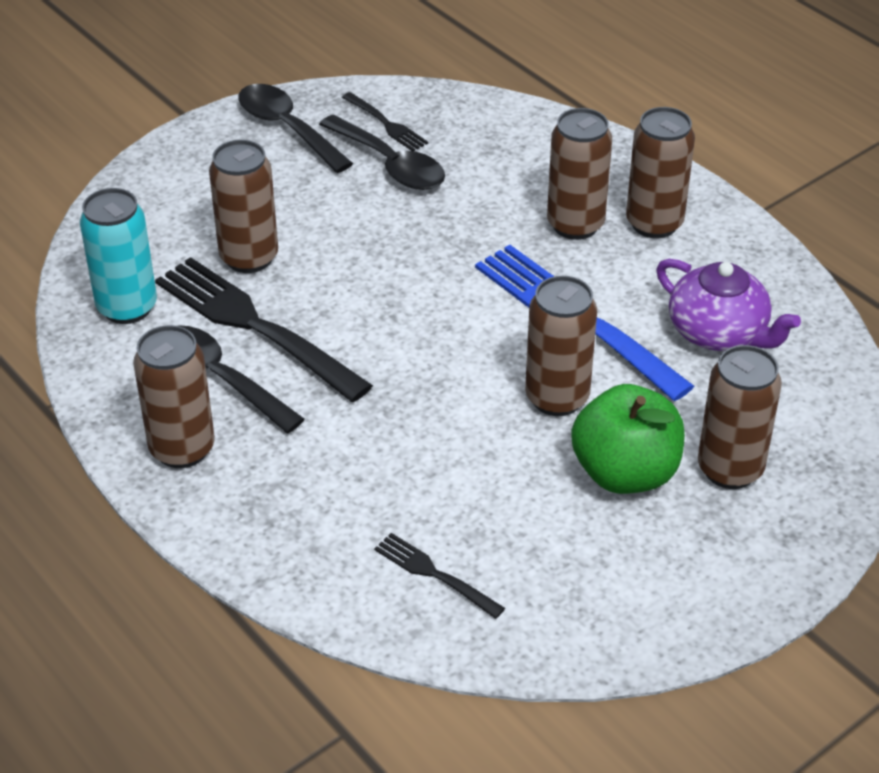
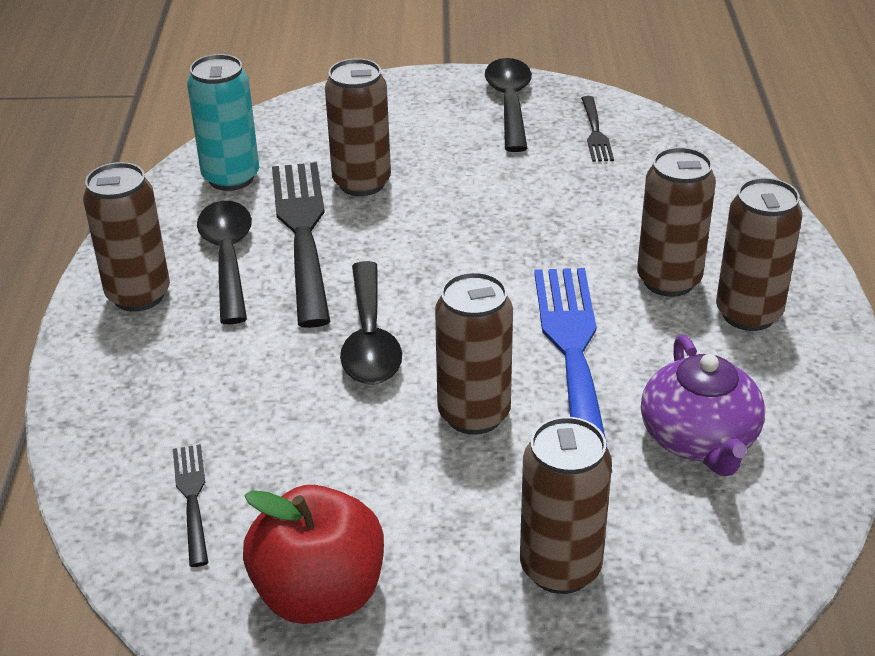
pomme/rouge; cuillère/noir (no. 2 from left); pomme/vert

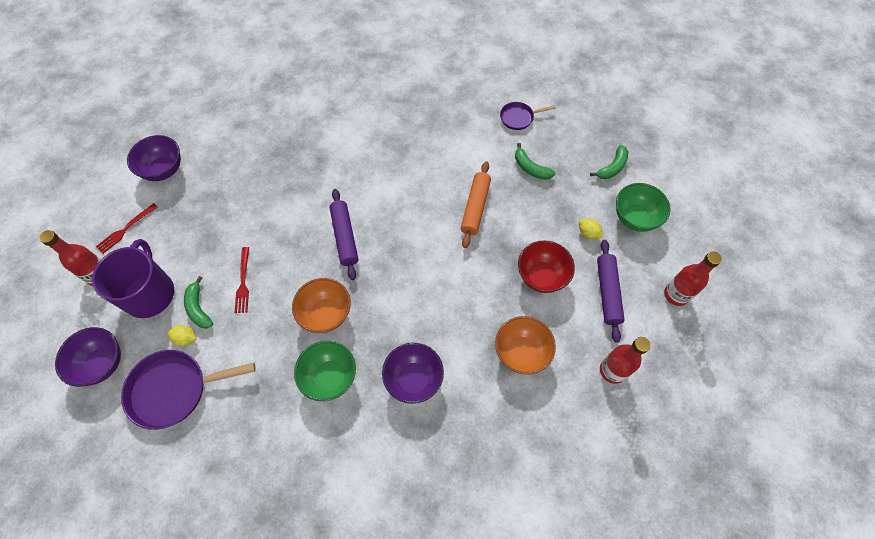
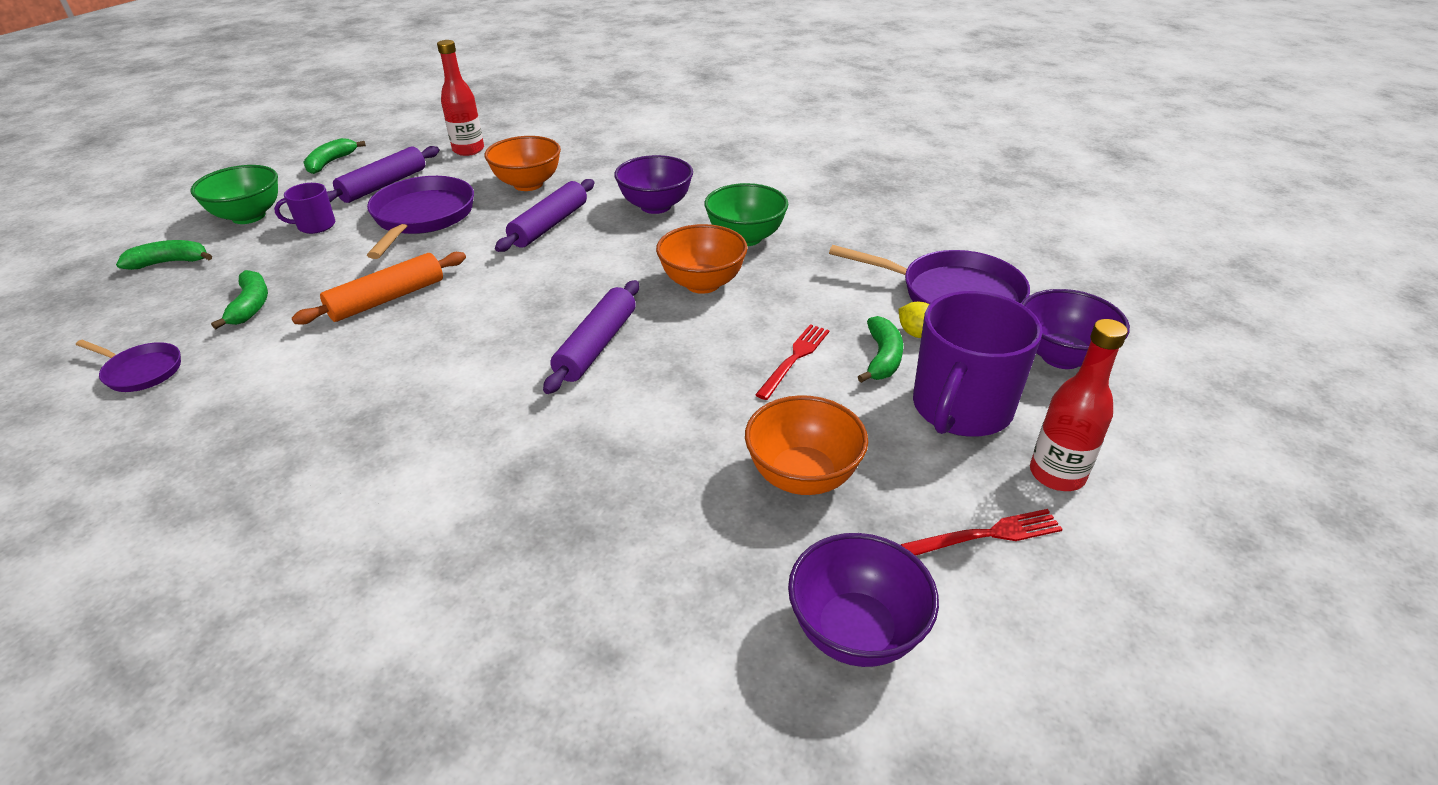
tasse/violet (no. 1 from left); banane/vert (no. 3 from left); poêle/violet (no. 2 from left); rouleau à pâtisserie/violet (no. 2 from left); bol/orange (no. 3 from left)

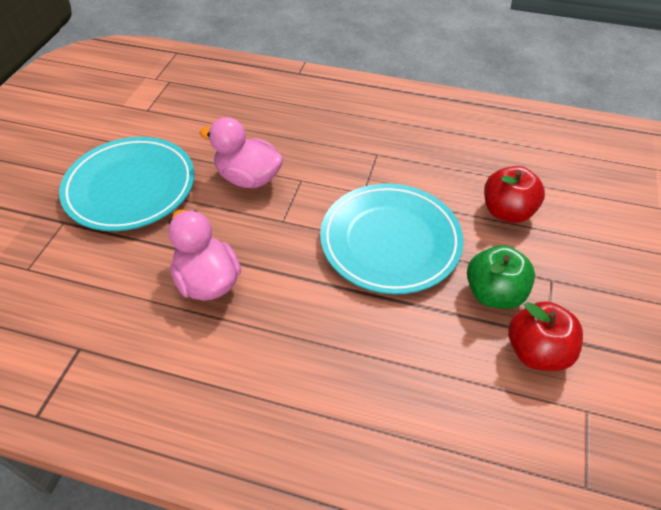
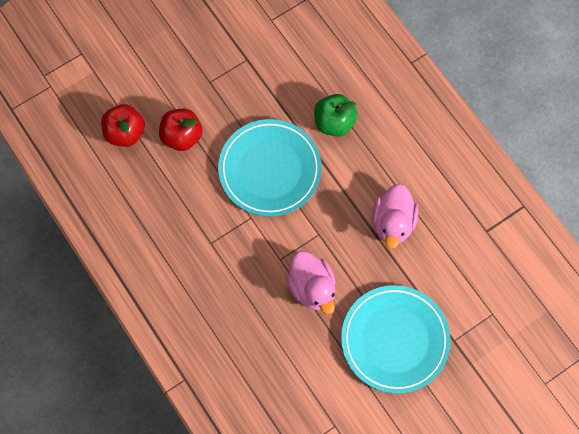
pomme/rouge (no. 1 from left); pomme/vert

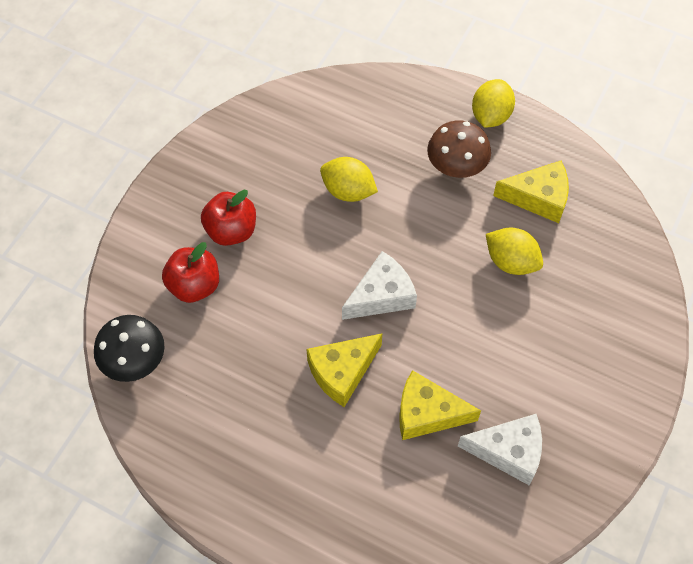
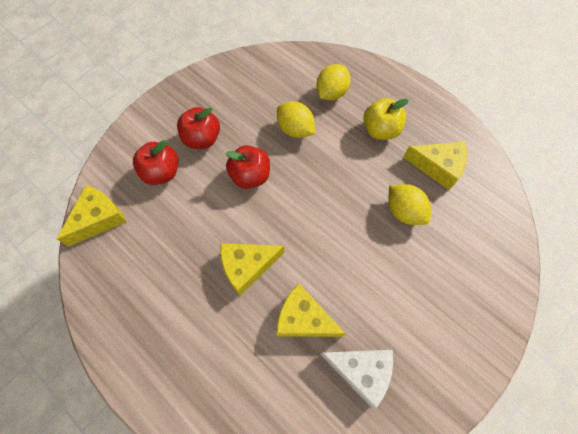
fromage/jaune (no. 1 from left); pomme/rouge (no. 3 from left); citron/jaune (no. 2 from left); pomme/jaune; fromage/blanc (no. 1 from left in the first image)

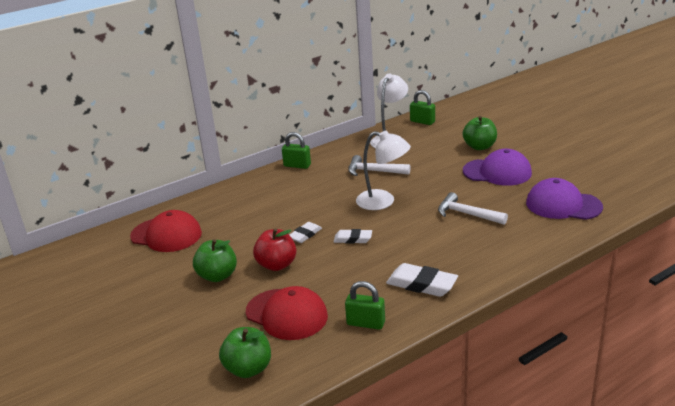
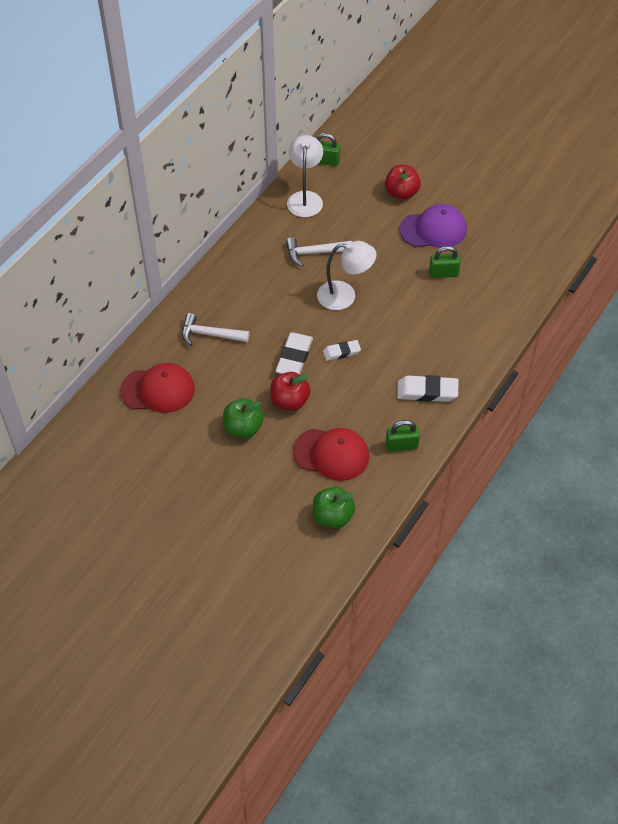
marteau/blanc (no. 1 from left); gomme/blanc (no. 1 from left); pomme/rouge (no. 2 from left); cadenas/vert (no. 3 from left); casquette/violet (no. 2 from left in the first image)

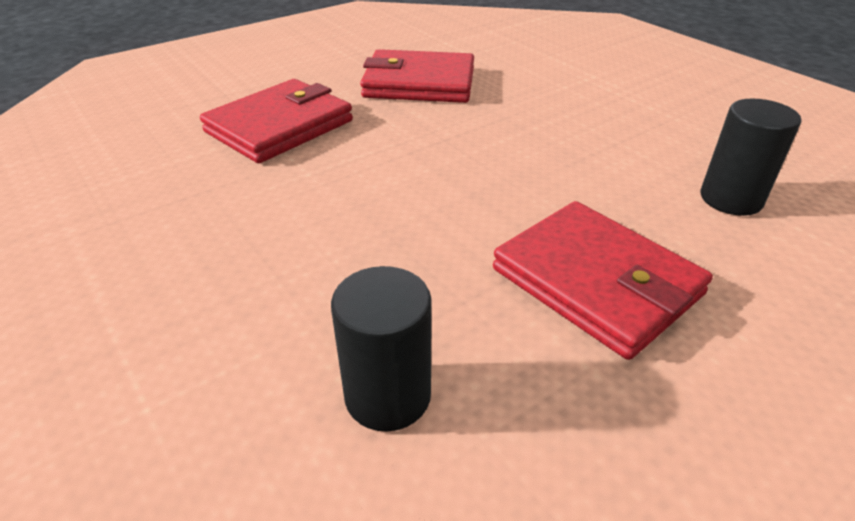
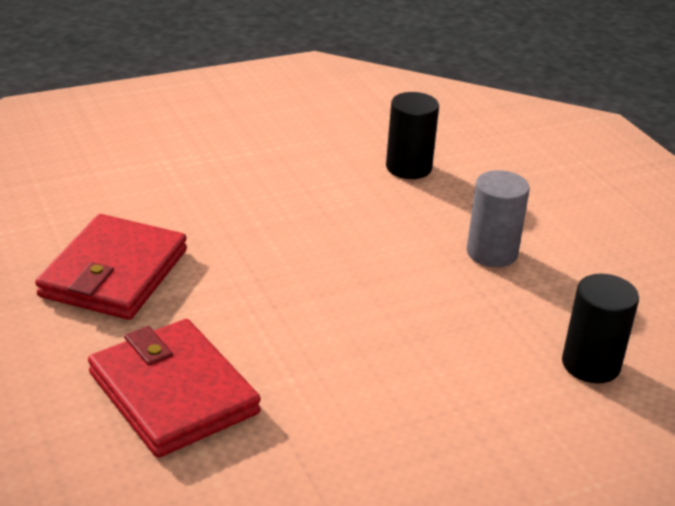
cylindre/gris

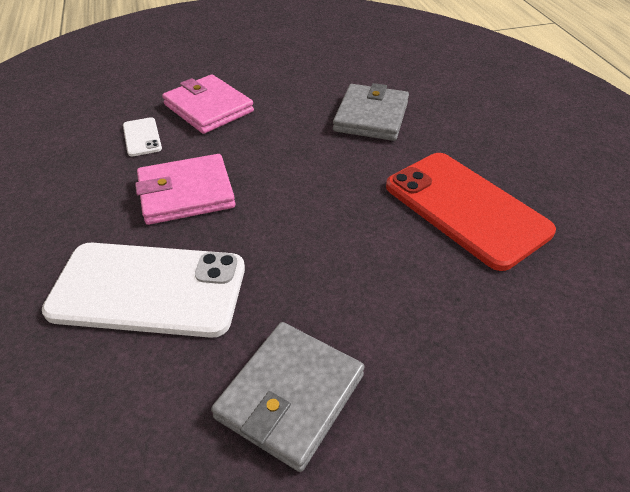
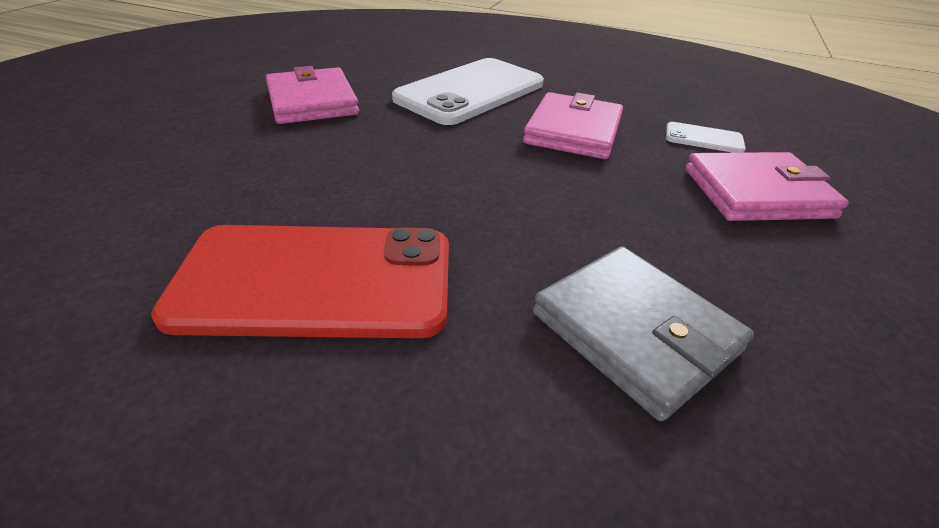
portefeuille/rose (no. 1 from left)

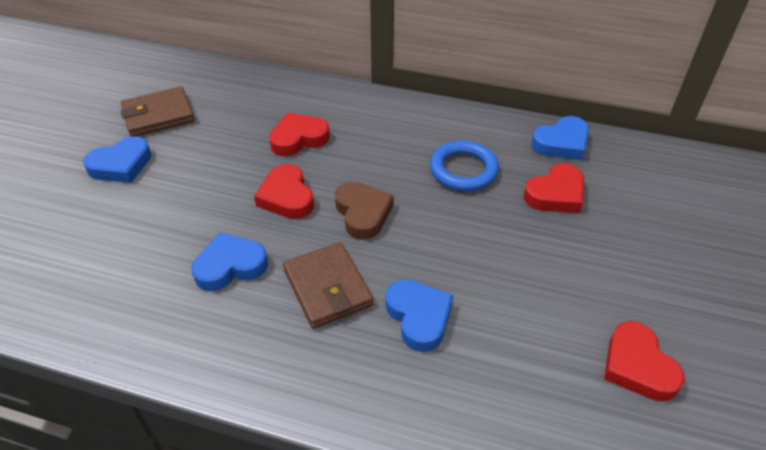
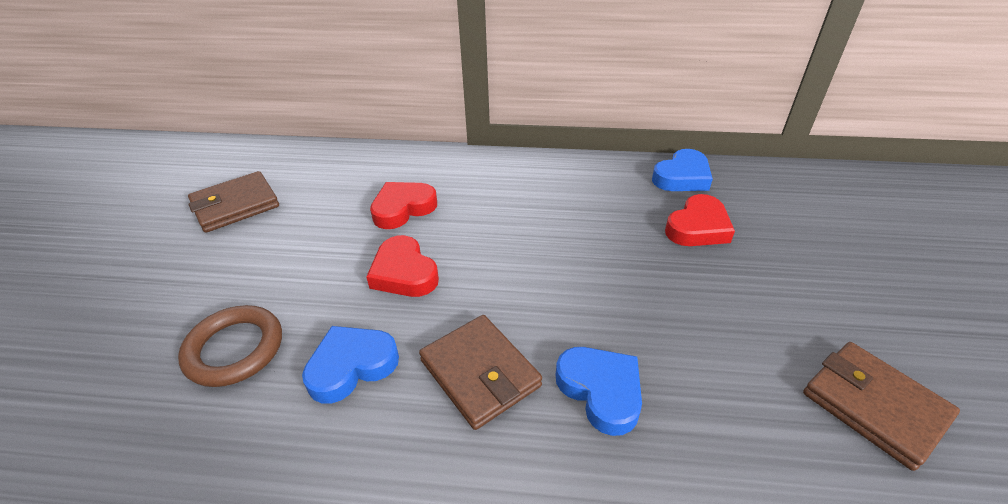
anneau/marron; portefeuille/marron (no. 3 from left); cœur/bleu (no. 1 from left in the first image); cœur/marron; anneau/bleu

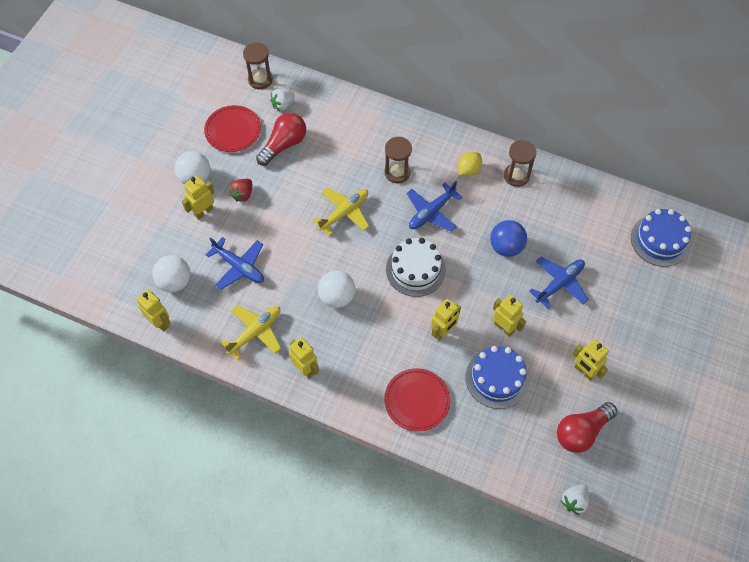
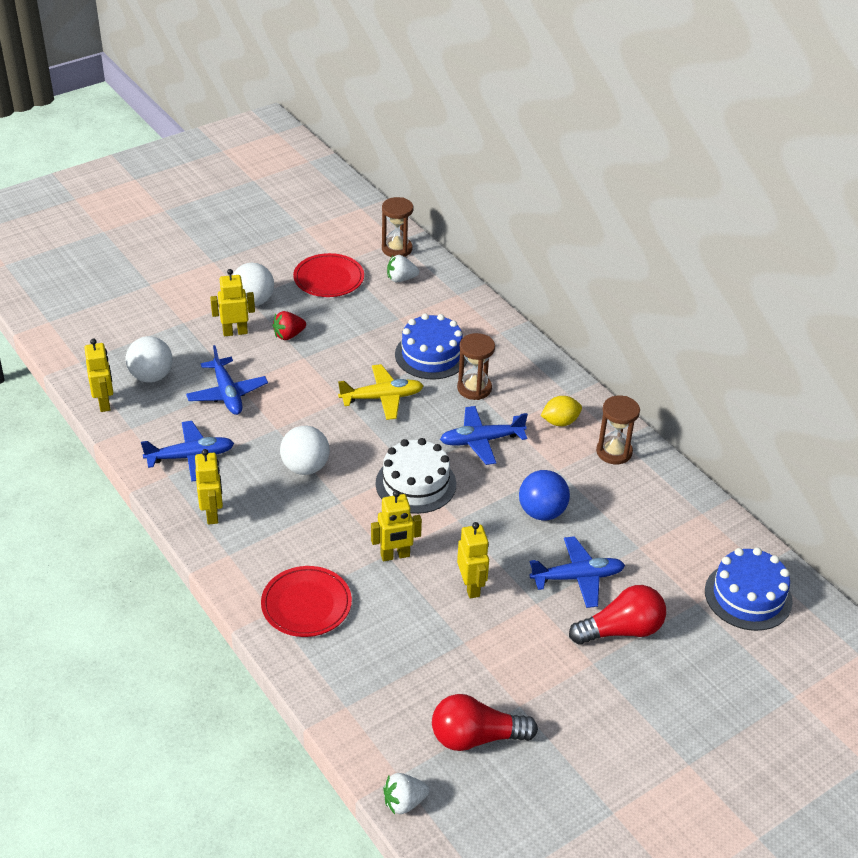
avion/bleu (no. 1 from left); gâteau/bleu (no. 1 from left); ampoule/rouge (no. 2 from left); robot/jaune (no. 6 from left in the first image)

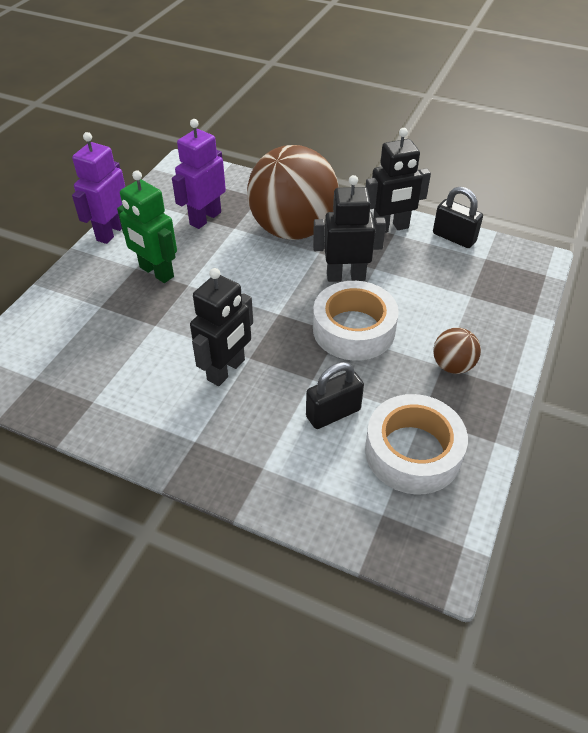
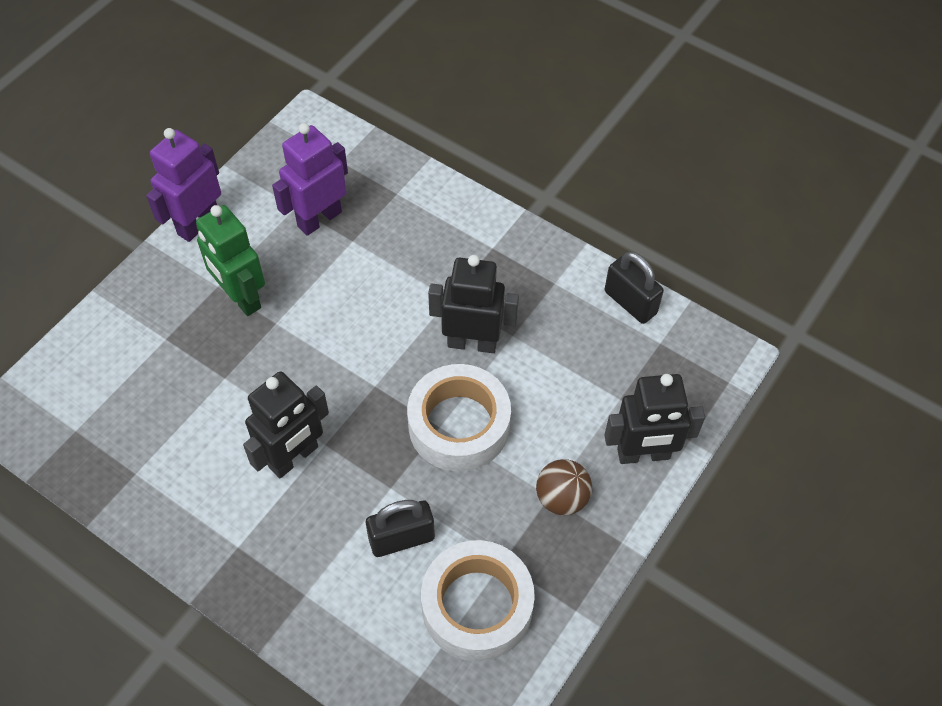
robot/noir (no. 3 from left); balle/marron (no. 1 from left in the first image)

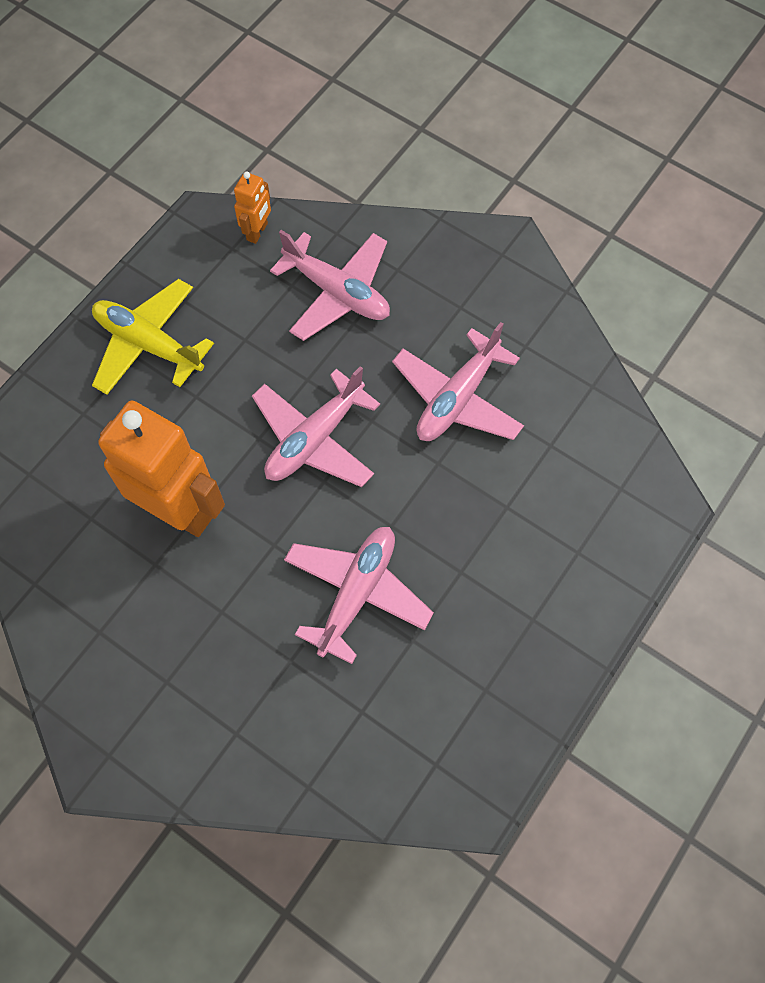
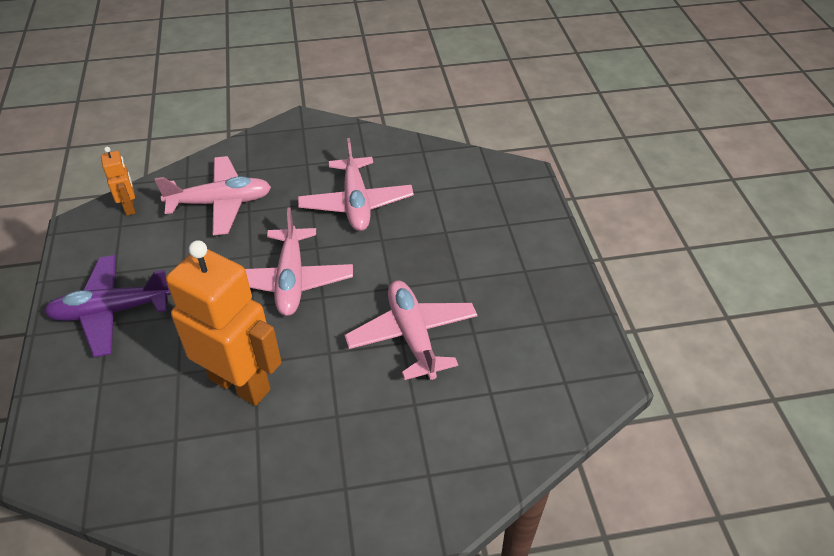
avion/violet; robot/orange (no. 2 from left)

